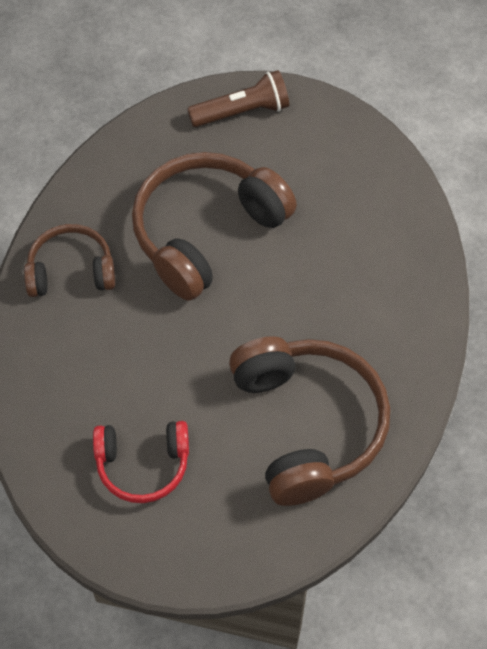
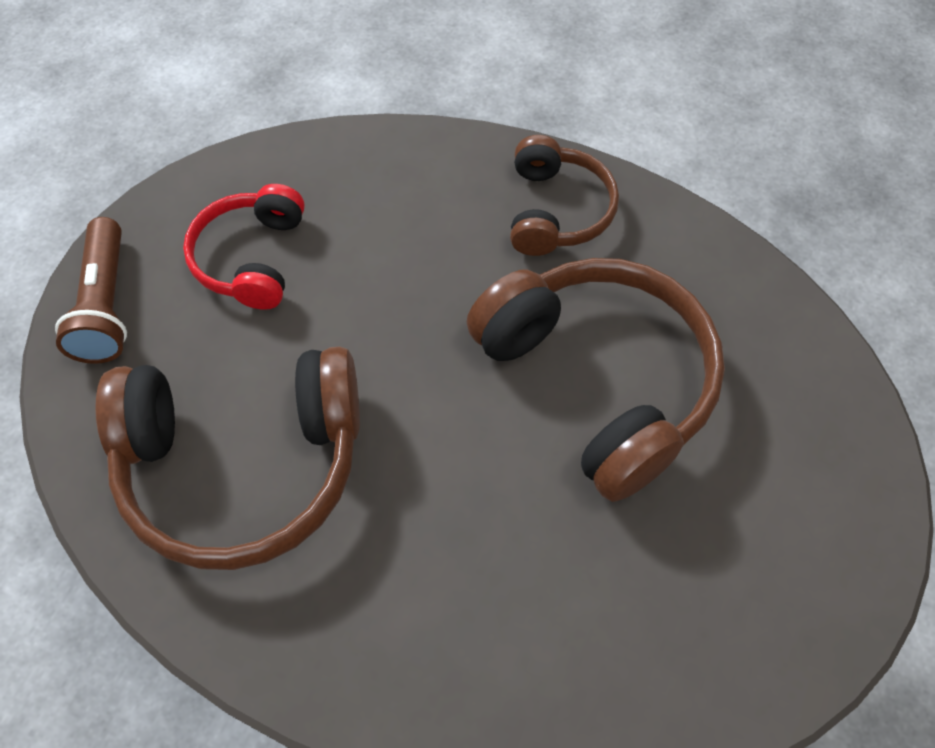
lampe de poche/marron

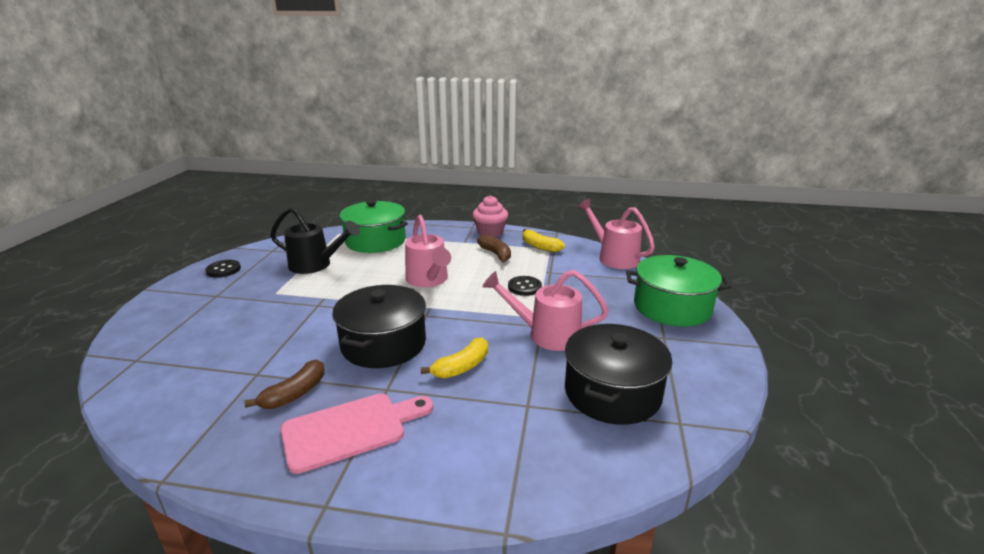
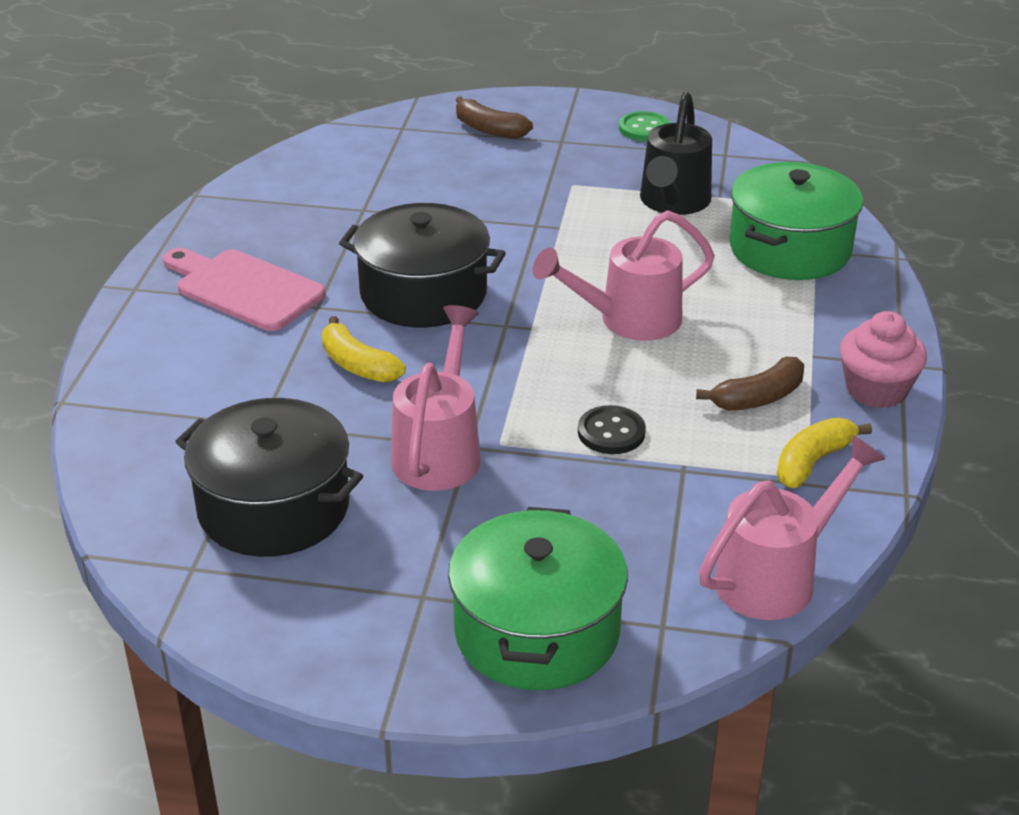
planche à découper/rose; banane/marron (no. 1 from left); bouton/vert

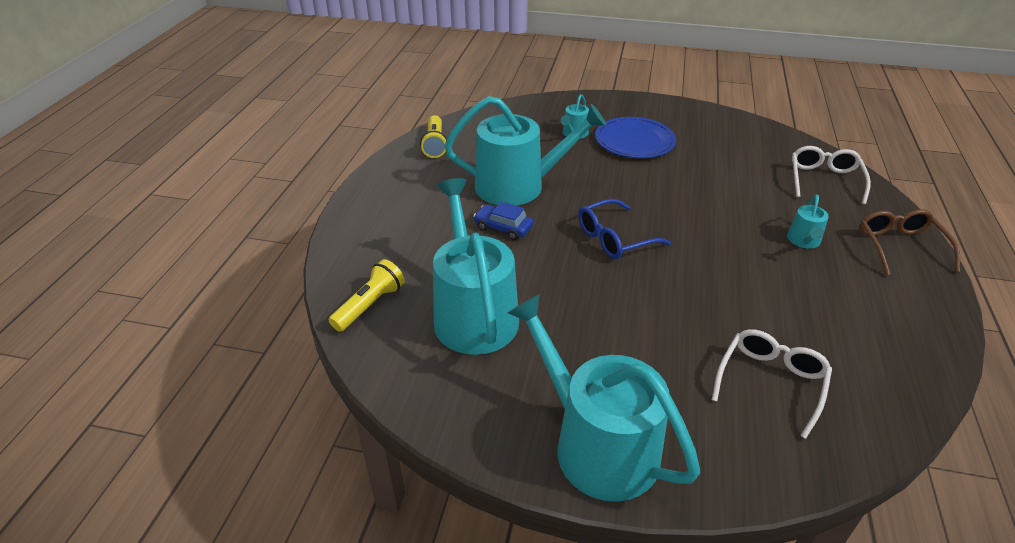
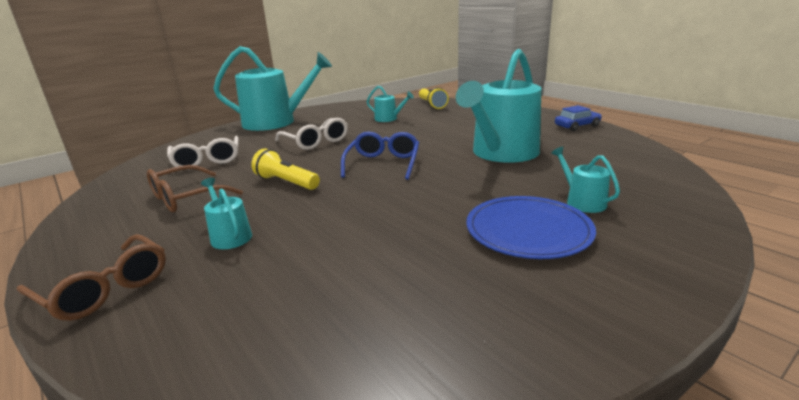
lunettes/marron (no. 2 from left); lampe de poche/jaune (no. 1 from left); lunettes/blanc (no. 2 from left); arrosoir/turquoise (no. 3 from left); voiture/bleu

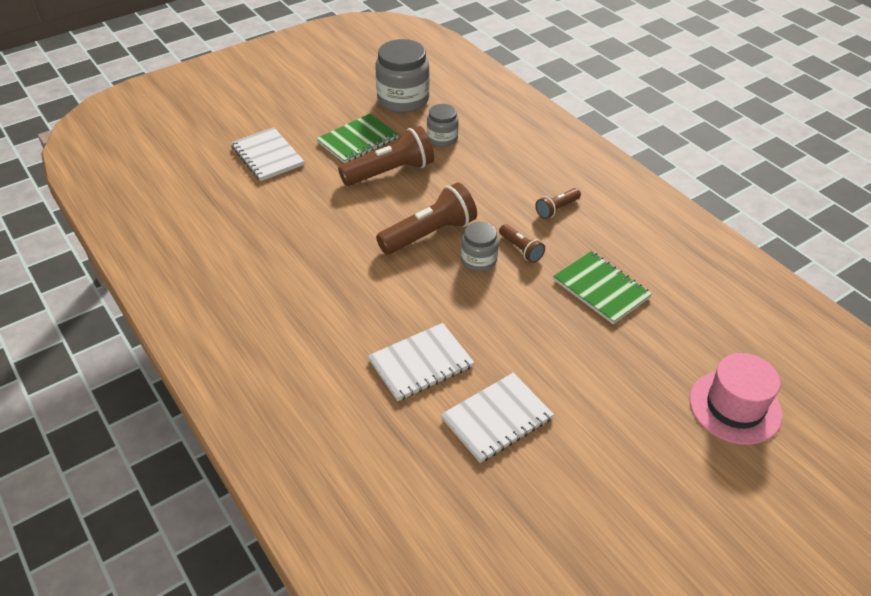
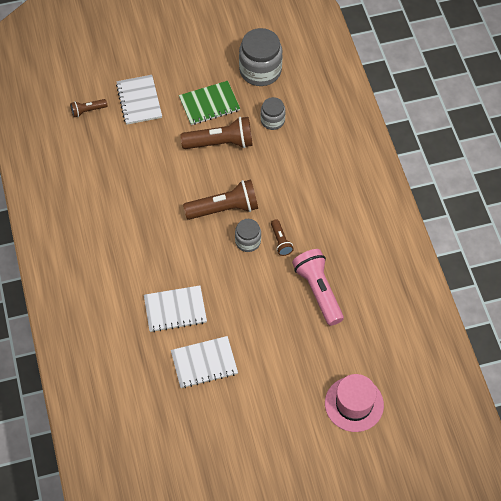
lampe de poche/marron (no. 1 from left); lampe de poche/rose

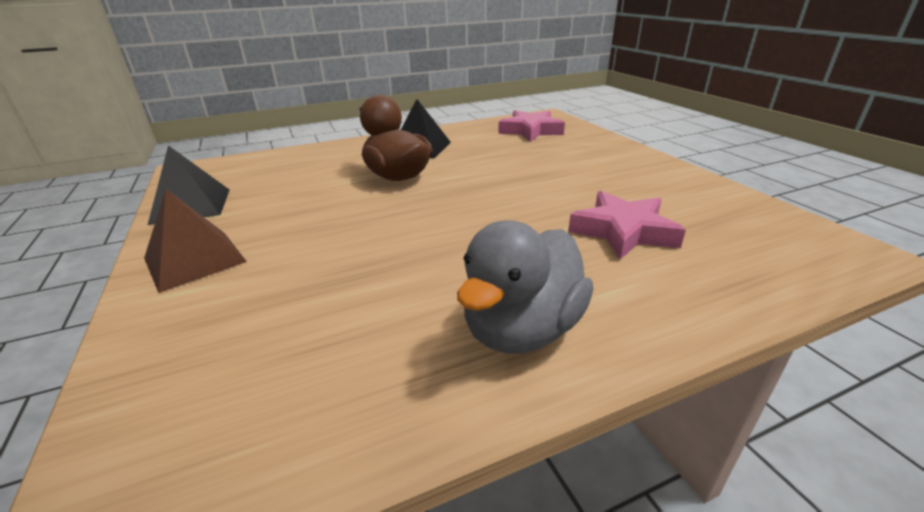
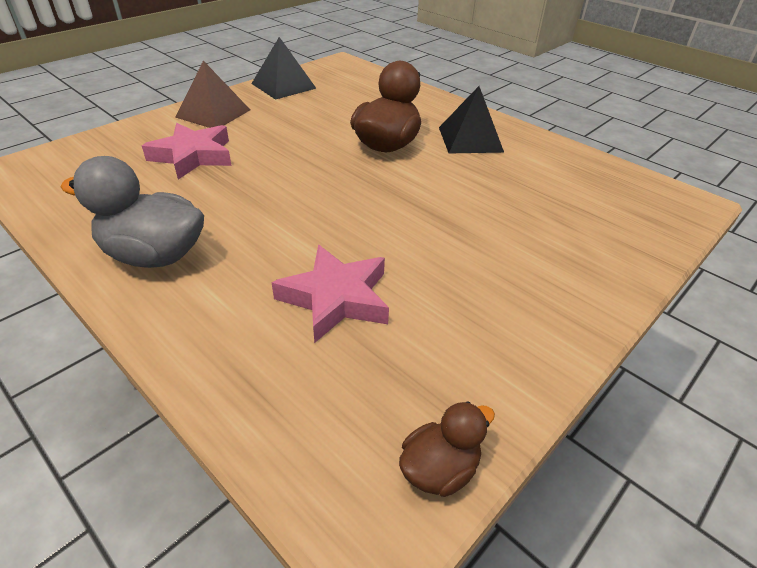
étoile/rose (no. 1 from left); canard/marron (no. 2 from left)

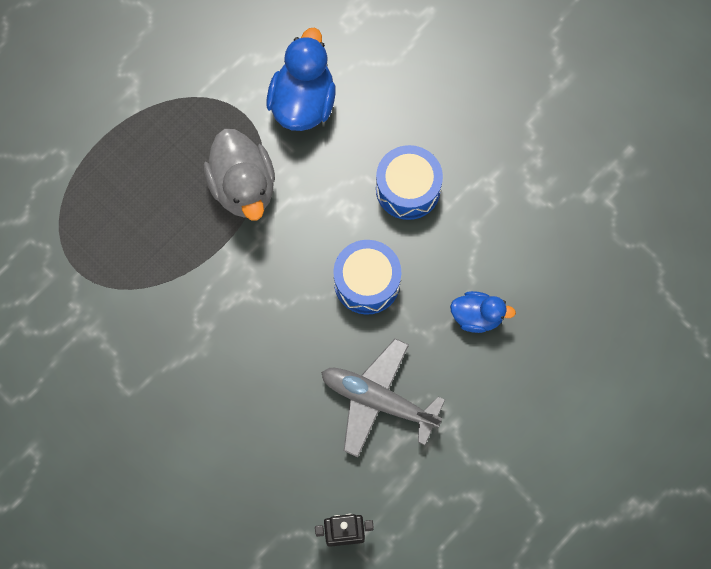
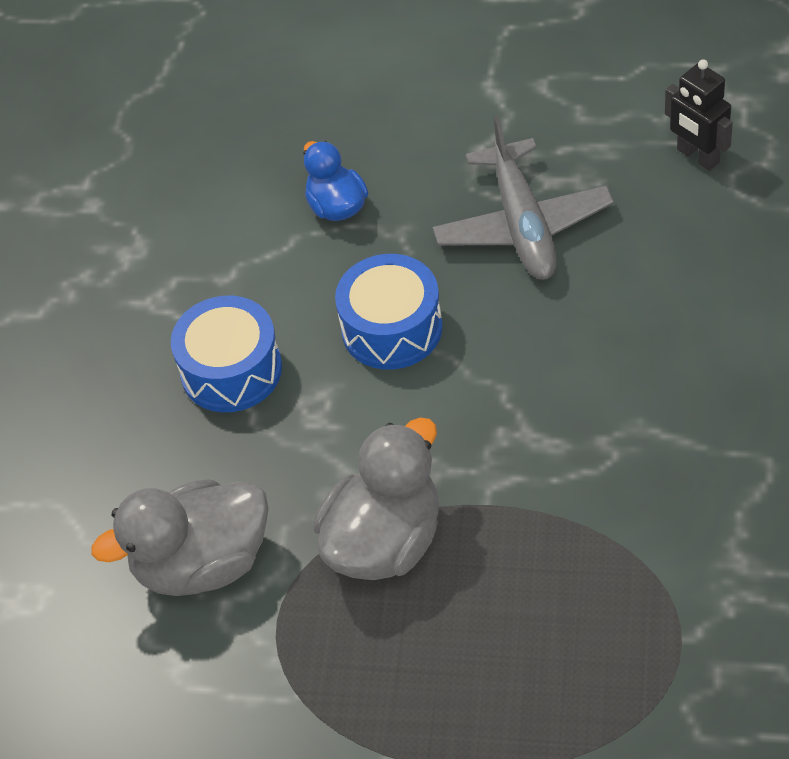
canard/gris (no. 1 from left)

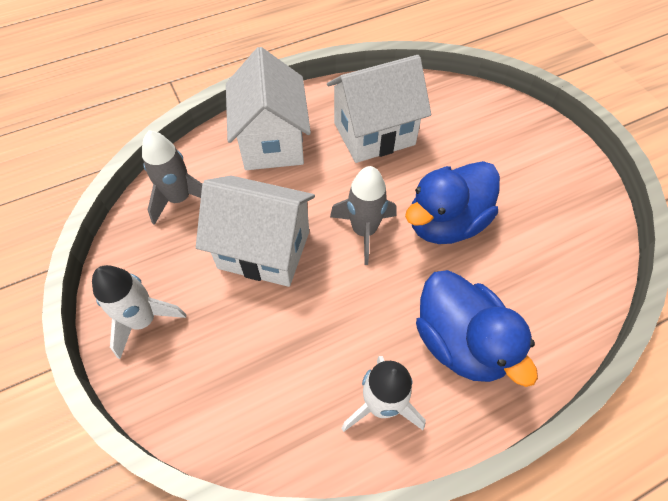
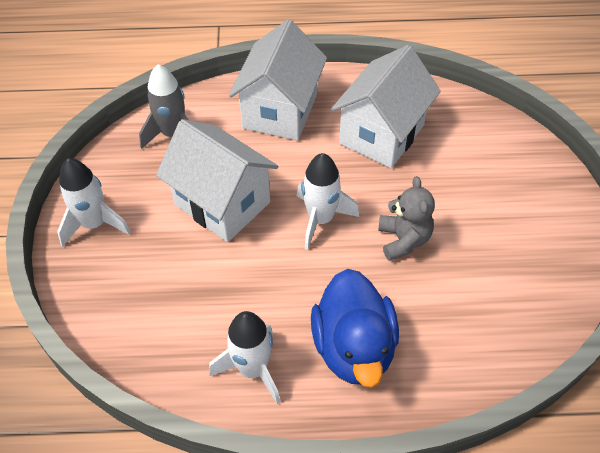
fusée/blanc (no. 3 from left); maison/blanc (no. 3 from left); ours en peluche/gris

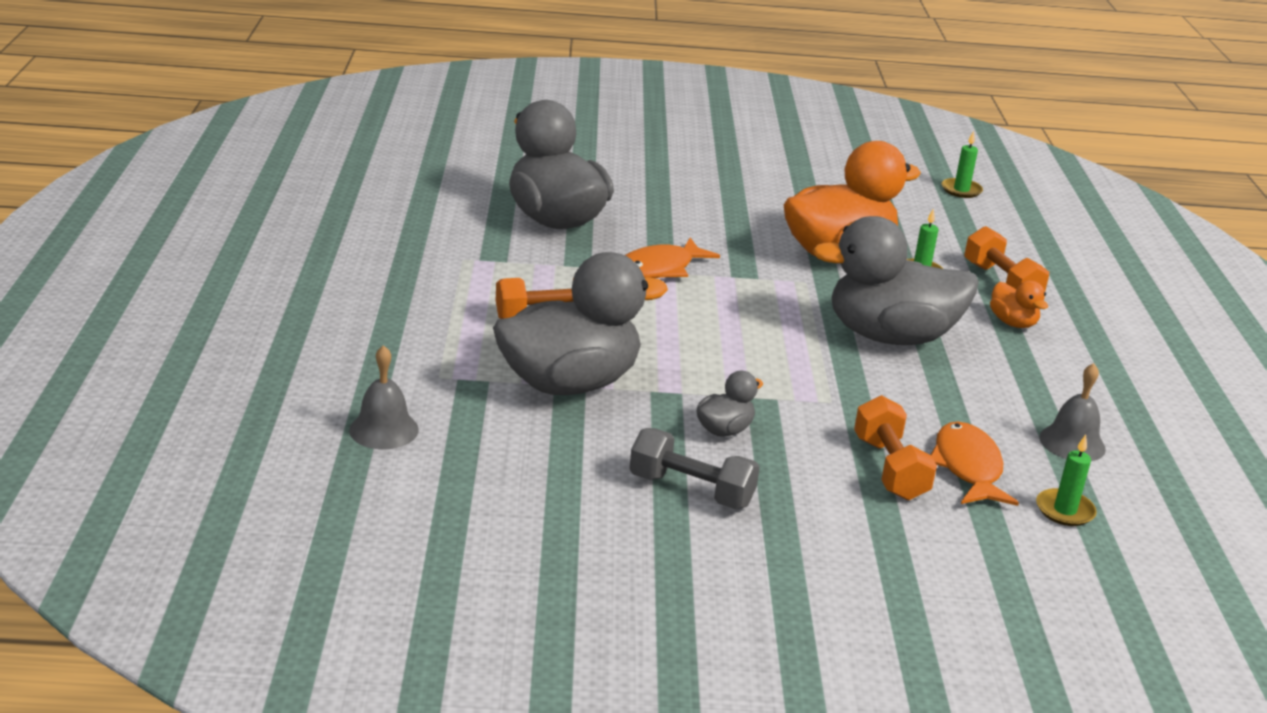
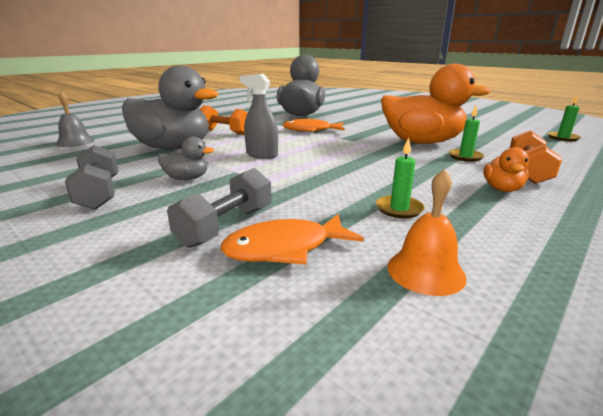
haltère/gris (no. 2 from left); poisson/orange (no. 1 from left); vaporisateur/gris; bougie/vert (no. 1 from left); cloche/orange; canard/gris (no. 4 from left in the first image)

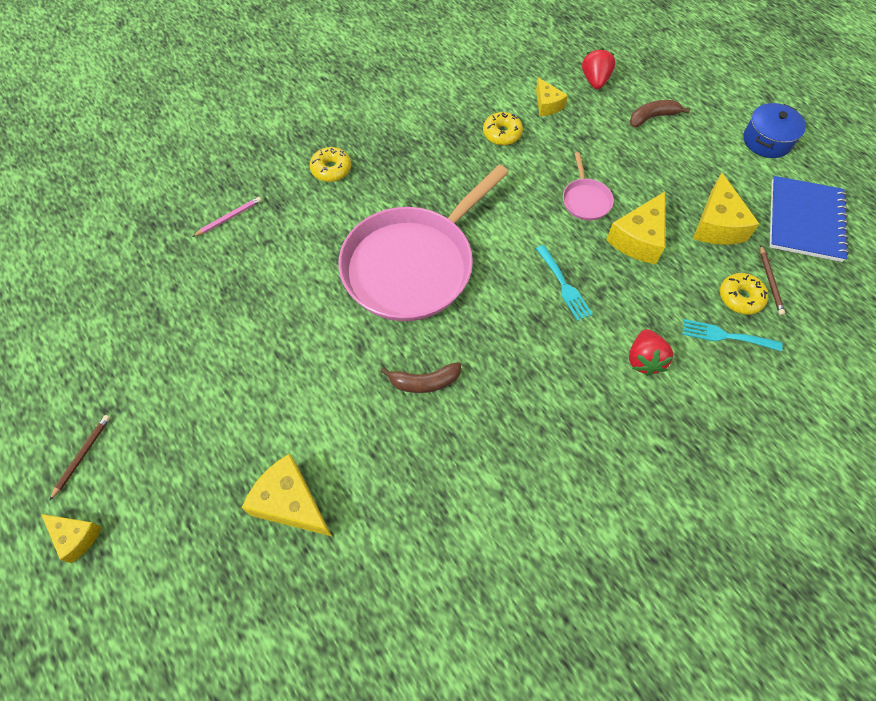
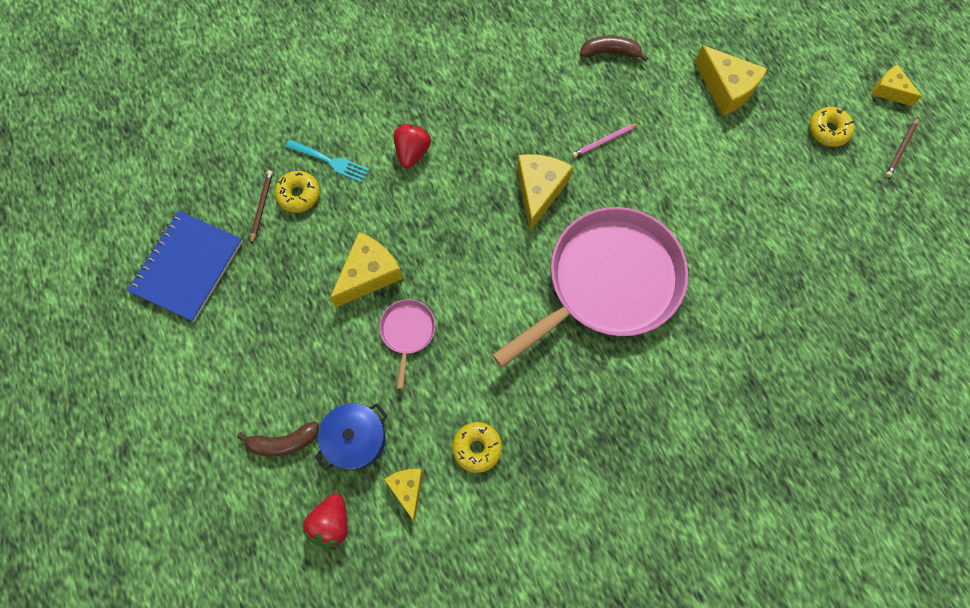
marmite/bleu; fromage/jaune (no. 3 from left); crayon/rose; banane/marron (no. 2 from left); beignet/jaune (no. 3 from left); fourchette/turquoise (no. 1 from left in the first image)

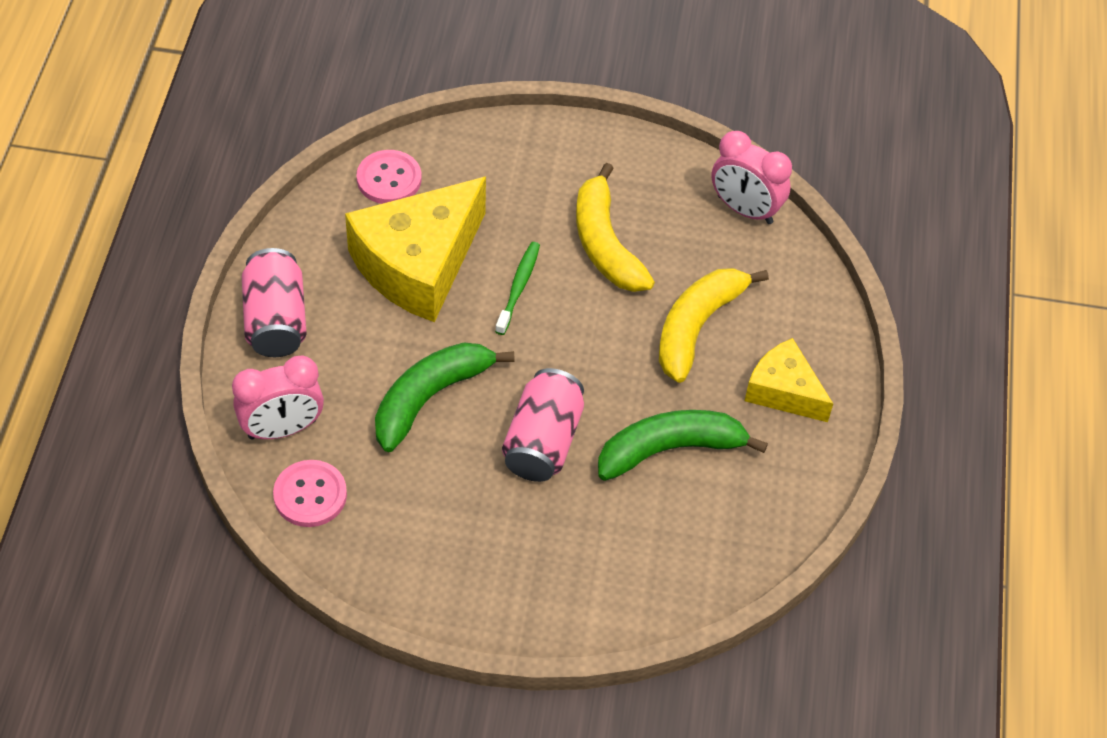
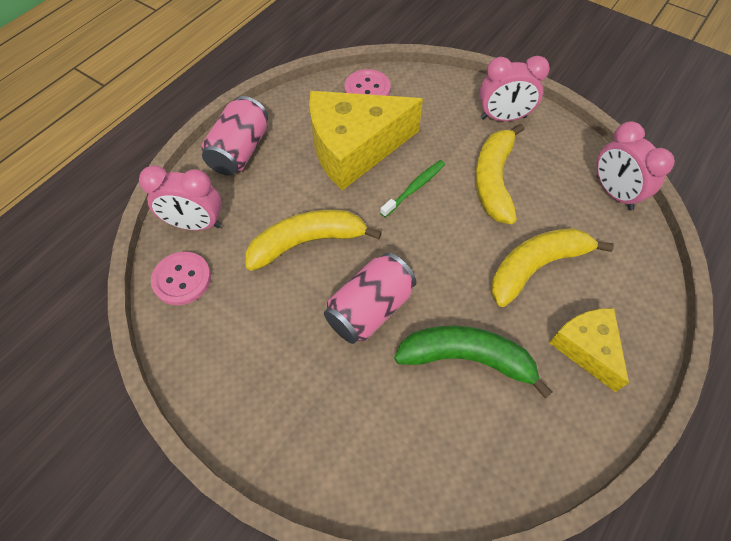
banane/jaune (no. 1 from left); réveil/rose (no. 2 from left)

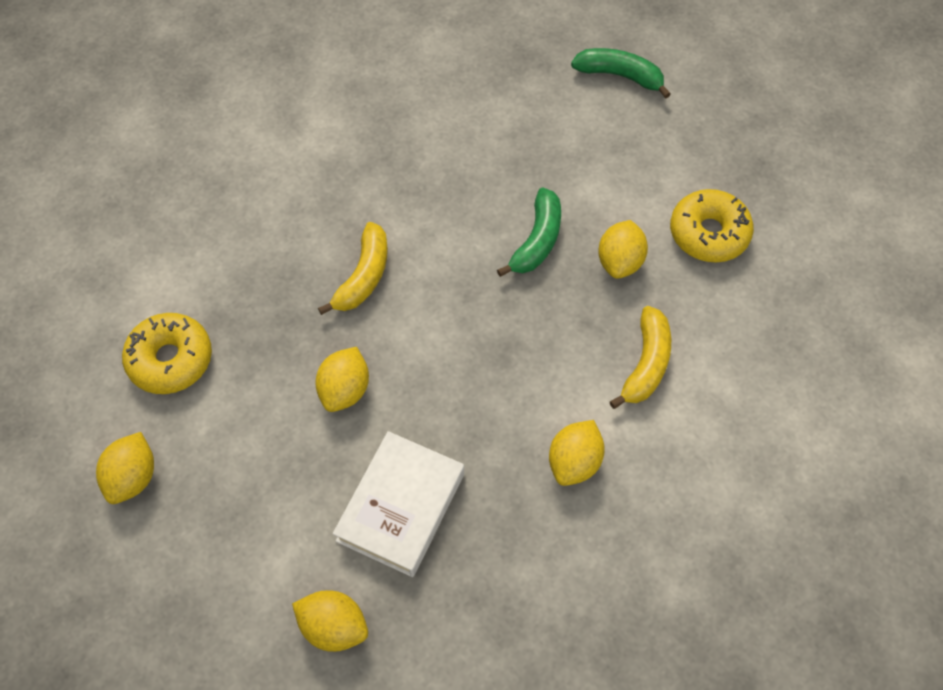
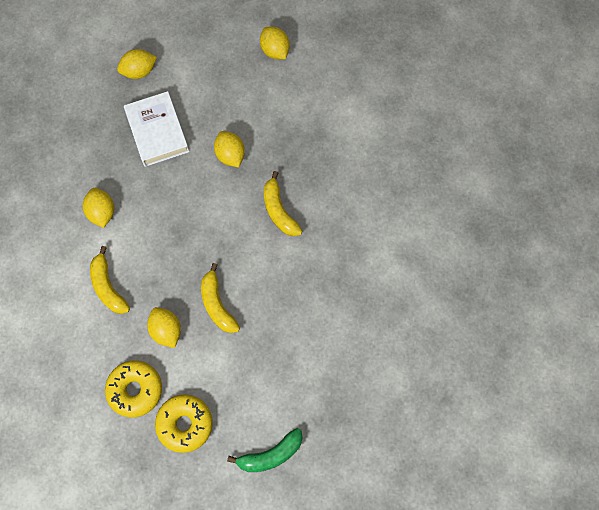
beignet/jaune (no. 2 from left); banane/jaune (no. 2 from left)

